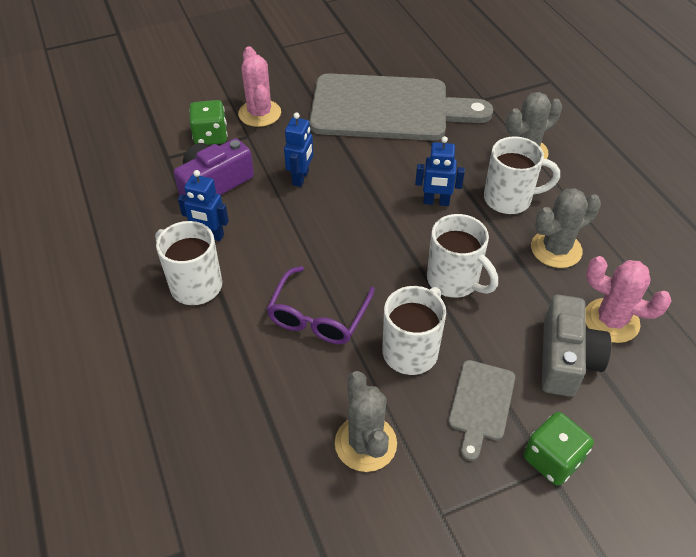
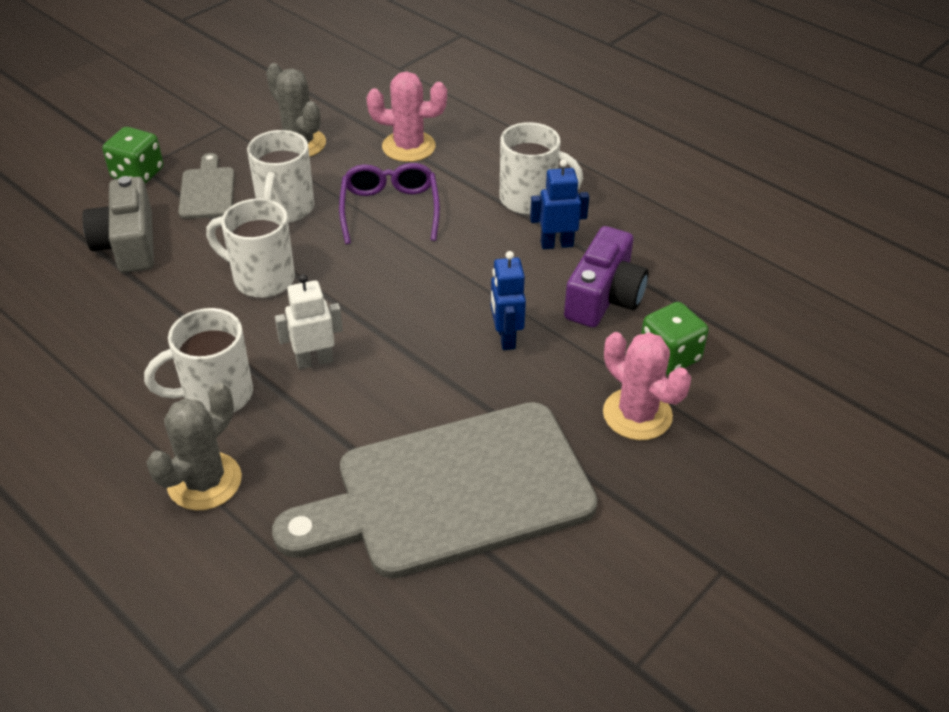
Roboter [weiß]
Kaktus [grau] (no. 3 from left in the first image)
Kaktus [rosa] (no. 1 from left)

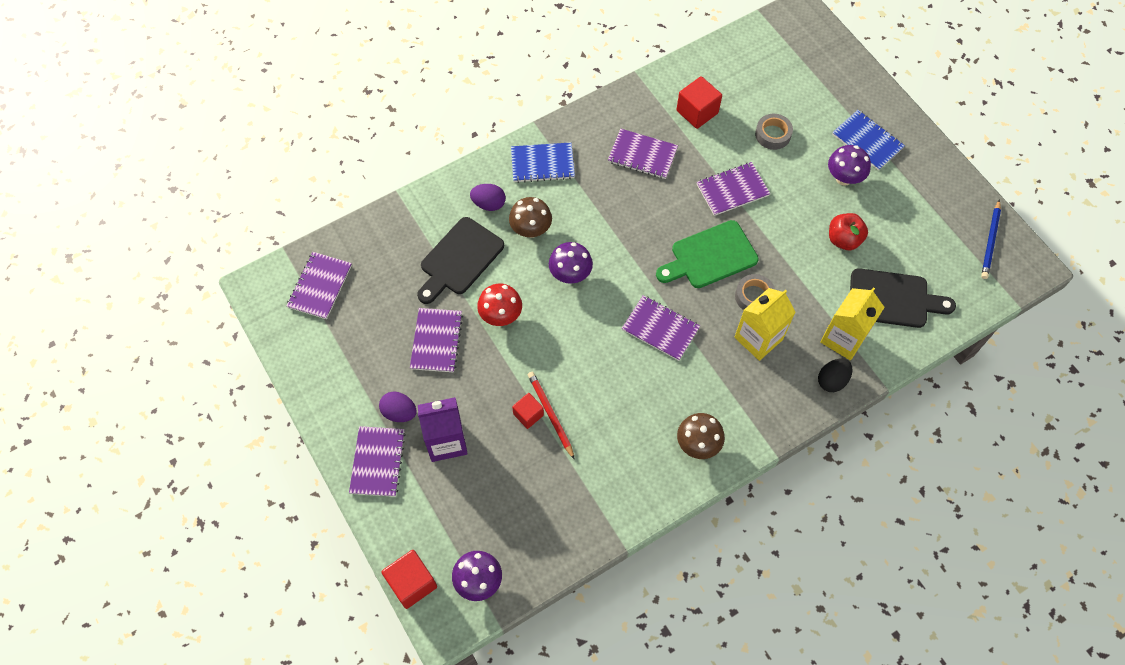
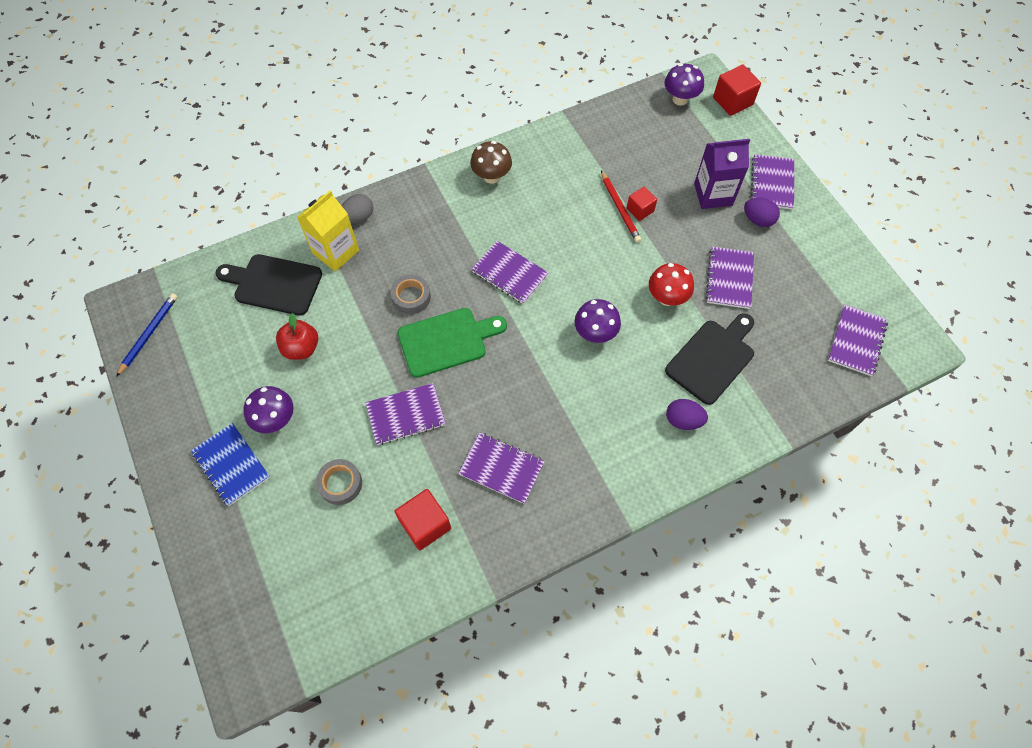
Pilz [braun] (no. 1 from left in the first image)
Notizbuch [blau] (no. 1 from left in the first image)
Getränkekarton [gelb] (no. 1 from left in the first image)
Ei [grau]

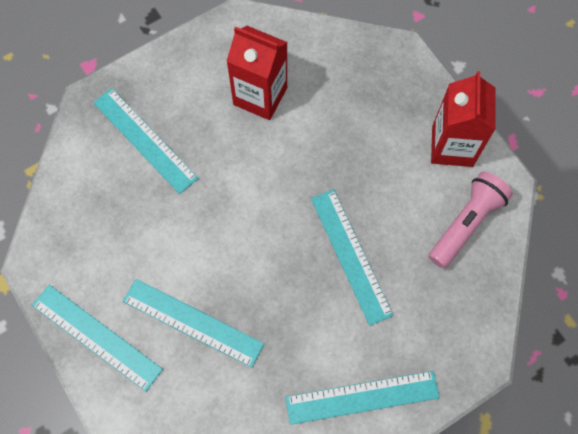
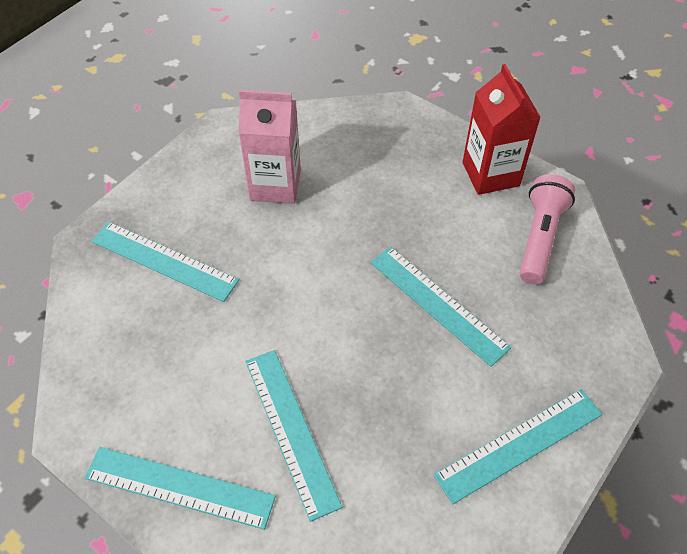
Lineal [türkis] (no. 3 from left)
Getränkekarton [rosa]

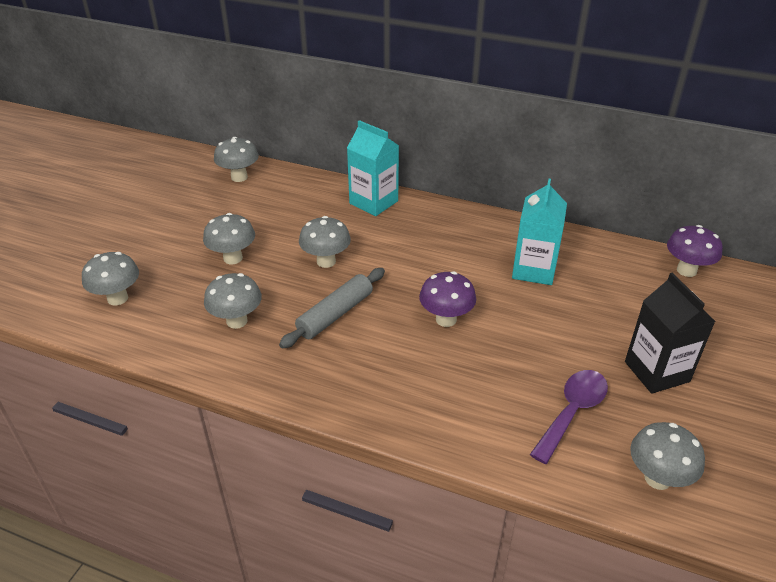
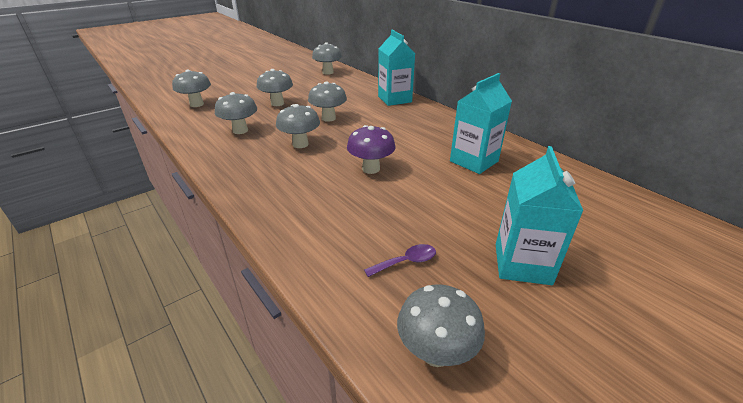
Pilz [grau] (no. 4 from left)
Löffel [lila]
Getränkekarton [türkis] (no. 3 from left)
Pilz [lila] (no. 2 from left in the first image)

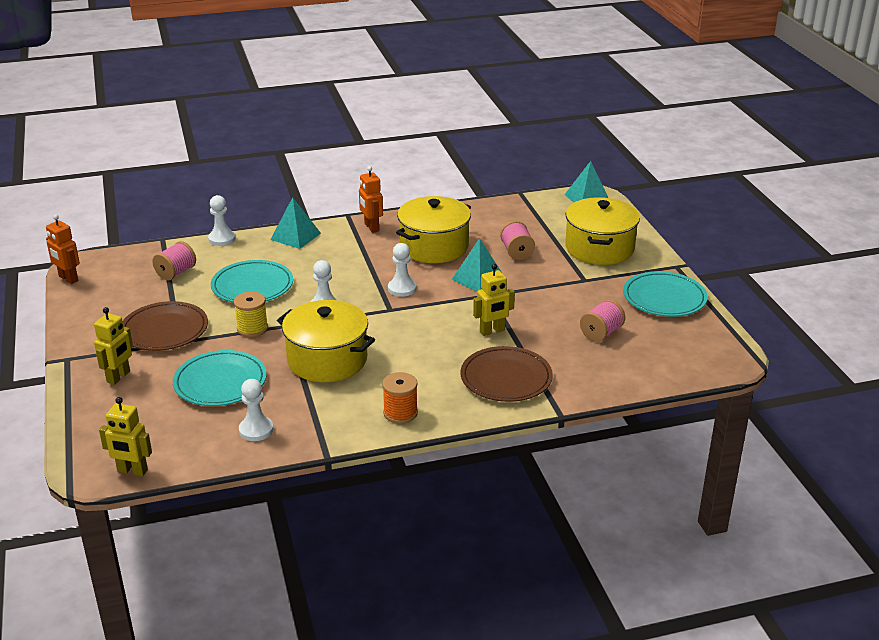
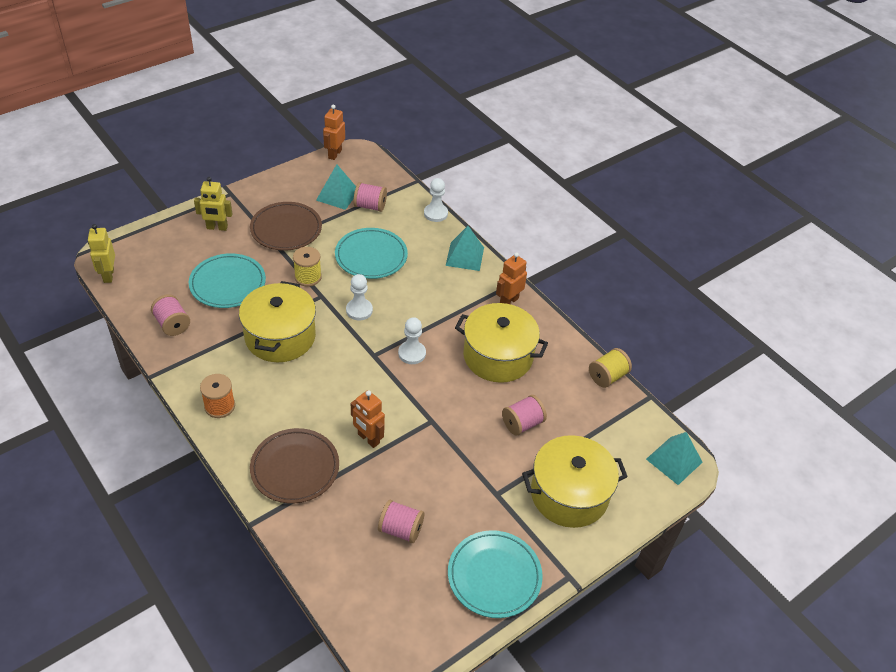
Garnrolle [rosa] (no. 1 from left)
Pyramide [türkis] (no. 1 from left)
Roboter [orange] (no. 2 from left)
Garnrolle [gelb] (no. 2 from left)

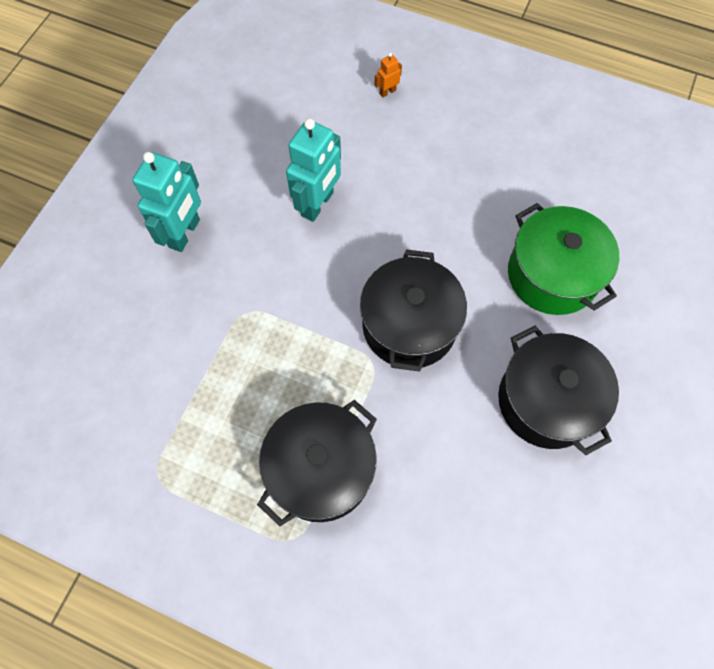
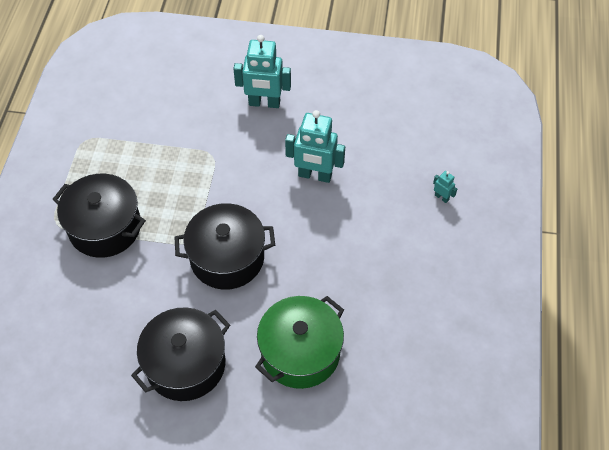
Roboter [türkis] (no. 3 from left)

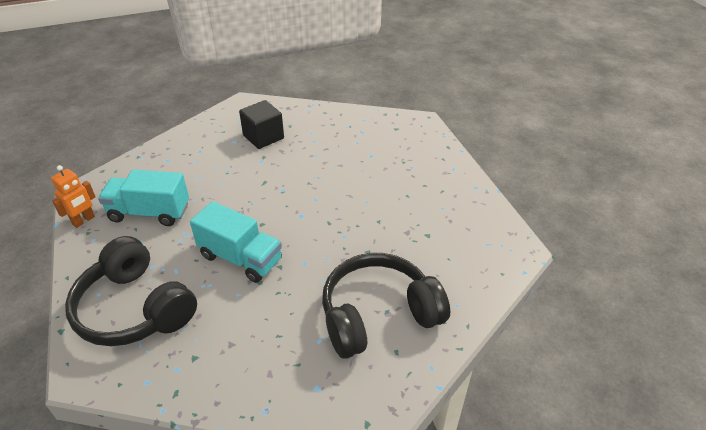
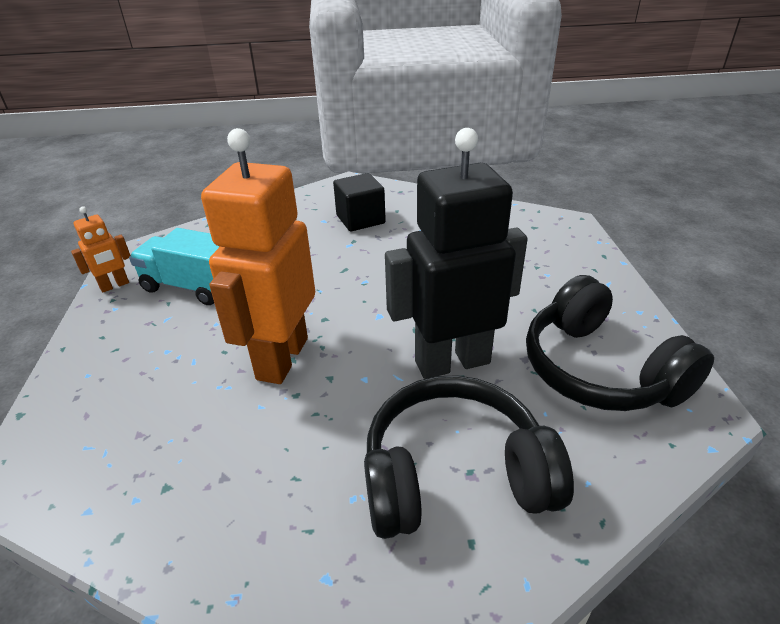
Kopfhörer [schwarz] (no. 2 from left)
Roboter [orange] (no. 2 from left)
Roboter [schwarz]

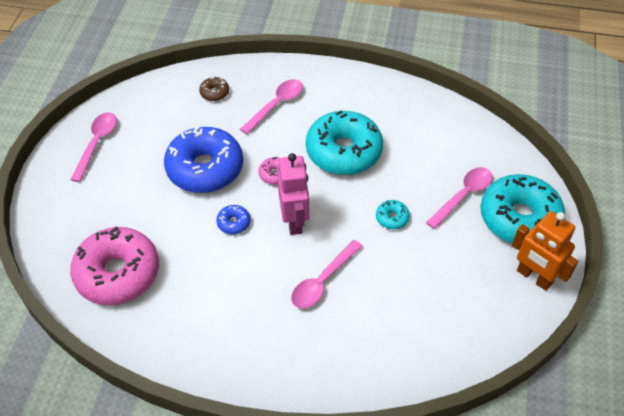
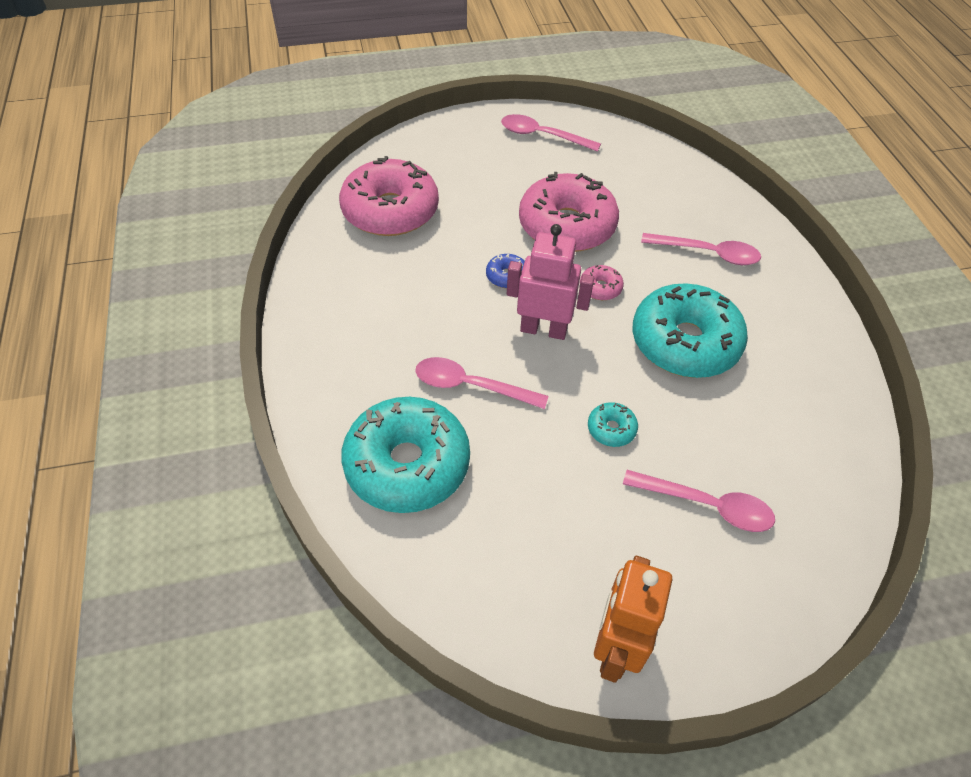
Löffel [rosa] (no. 2 from left)
Donut [rosa] (no. 2 from left)
Donut [braun]
Roboter [rosa]
Donut [türkis] (no. 1 from left)

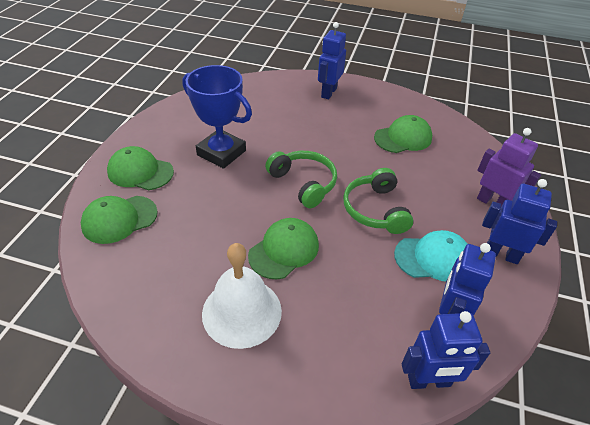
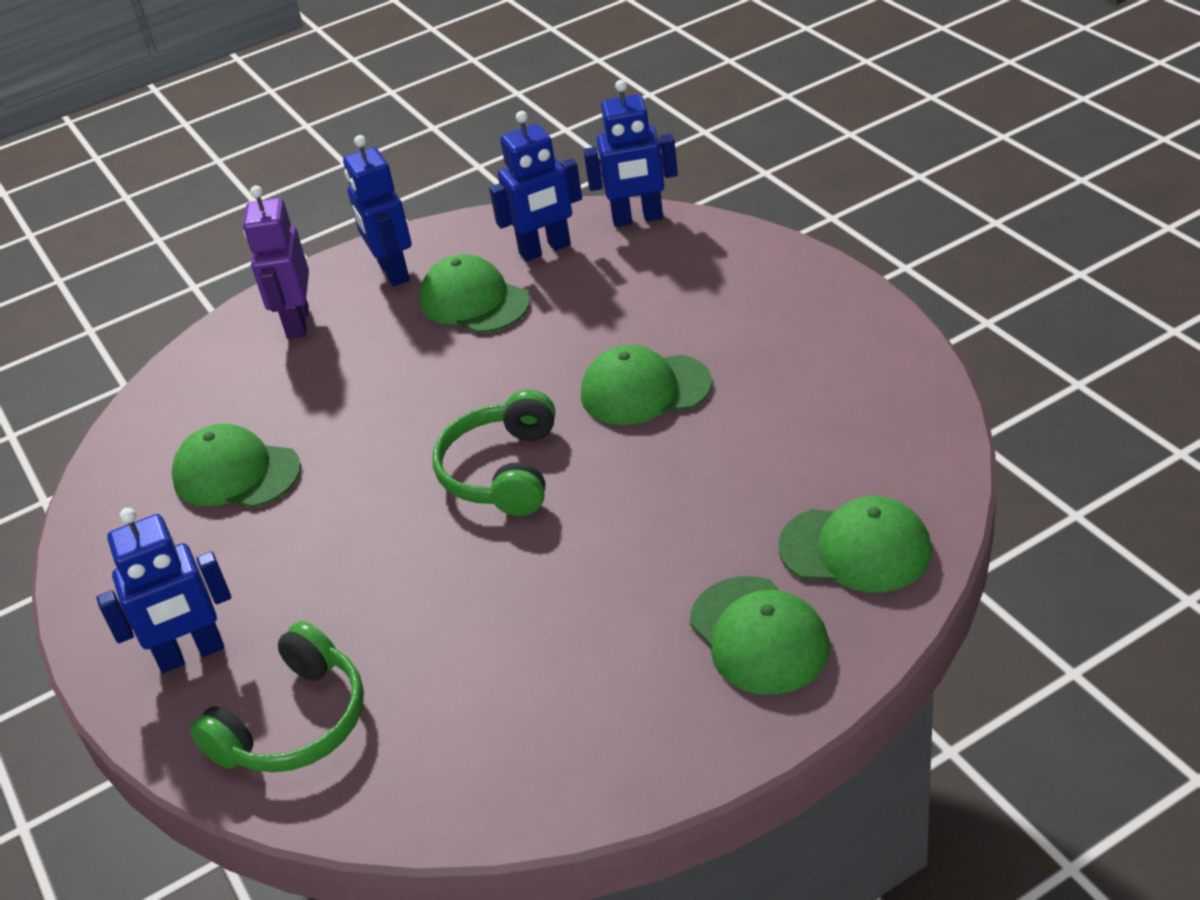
Pokal [blau]
Glocke [weiß]
Kopfhörer [grün] (no. 1 from left)
Kappe [grün] (no. 2 from left)
Roboter [blau] (no. 4 from left)

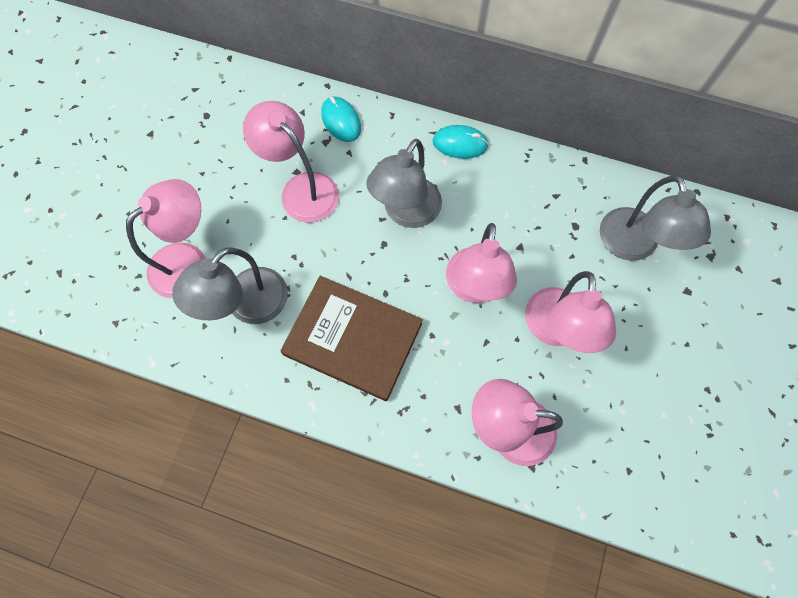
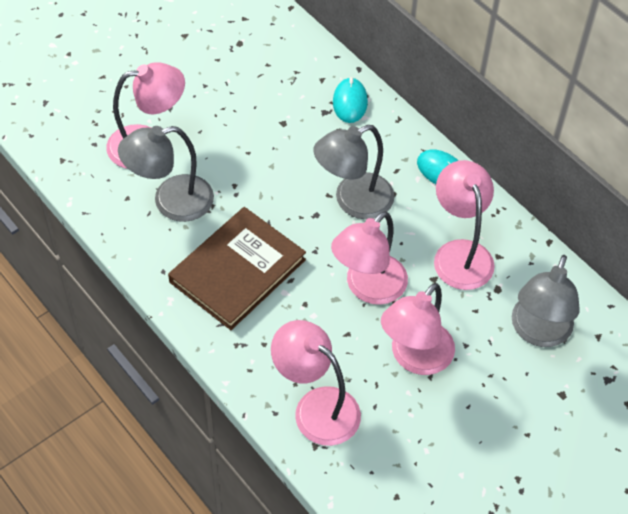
Lampe [rosa] (no. 5 from left)
Buch [braun]

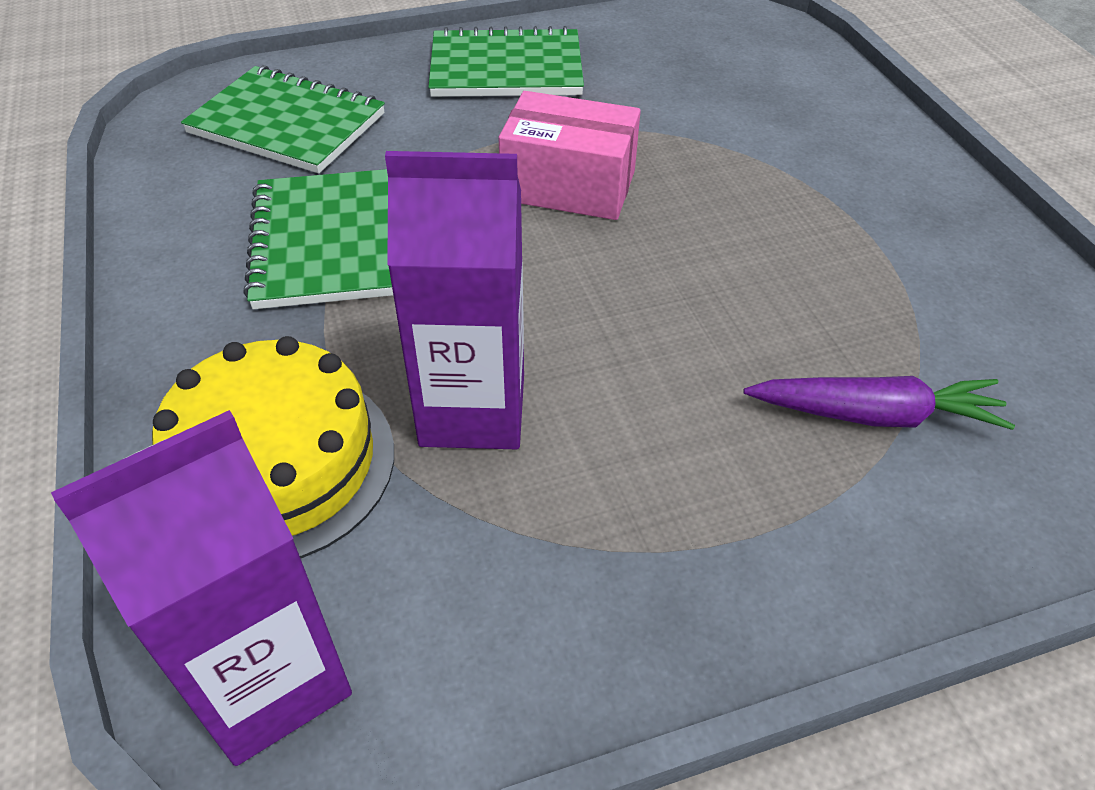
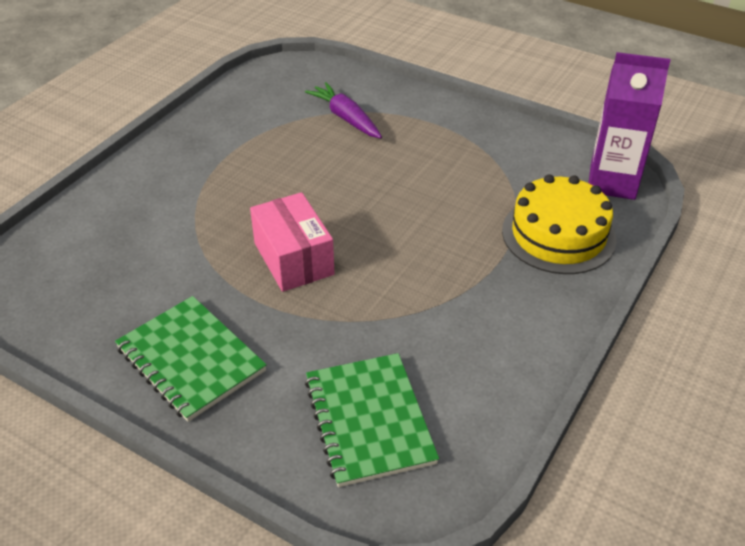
Notizbuch [grün] (no. 2 from left in the first image)
Getränkekarton [lila] (no. 2 from left in the first image)

